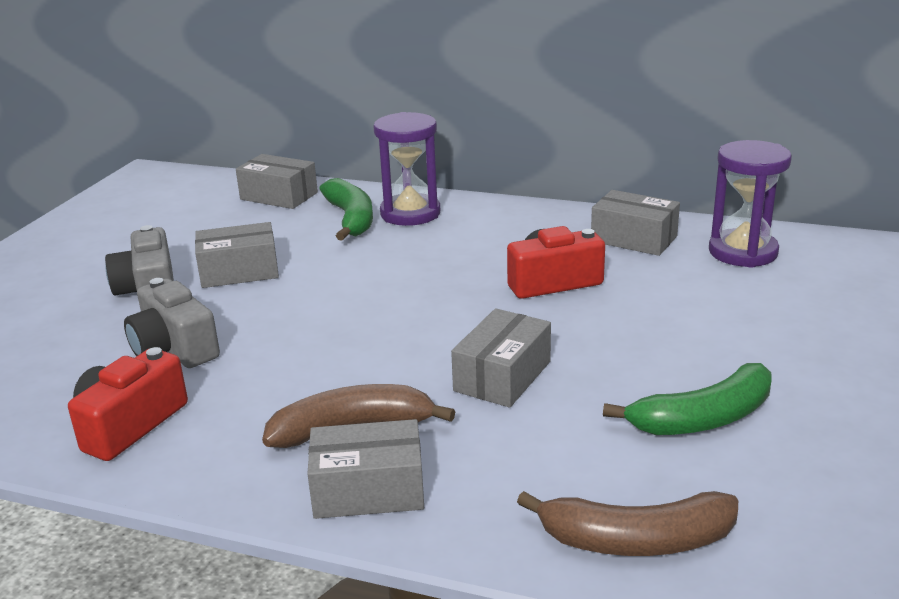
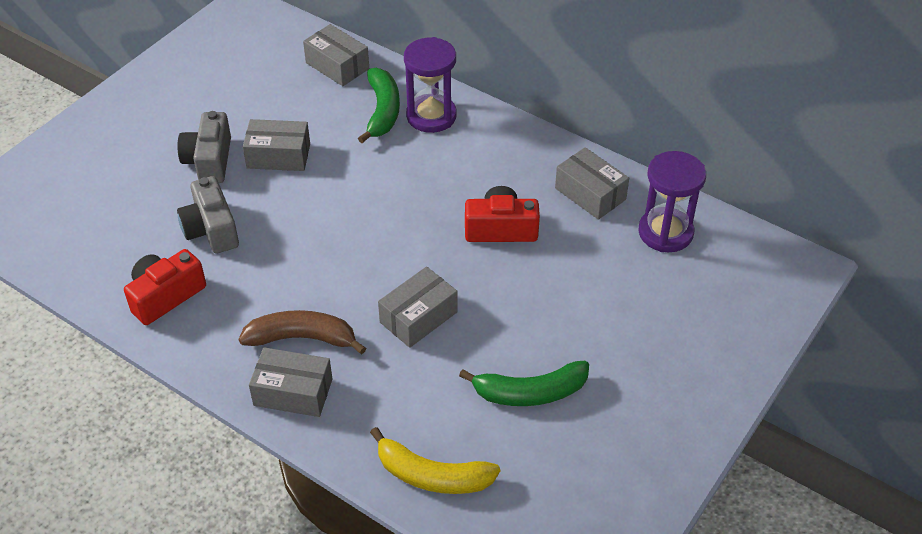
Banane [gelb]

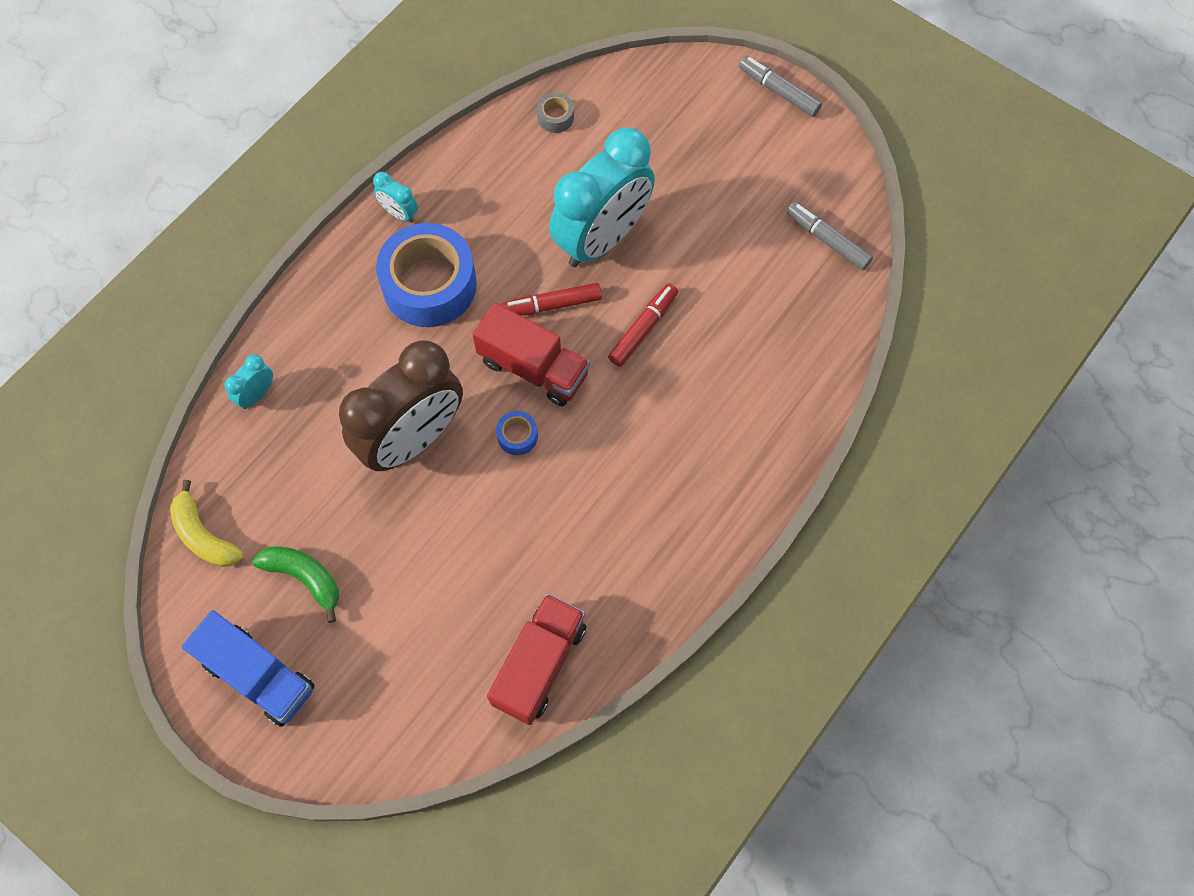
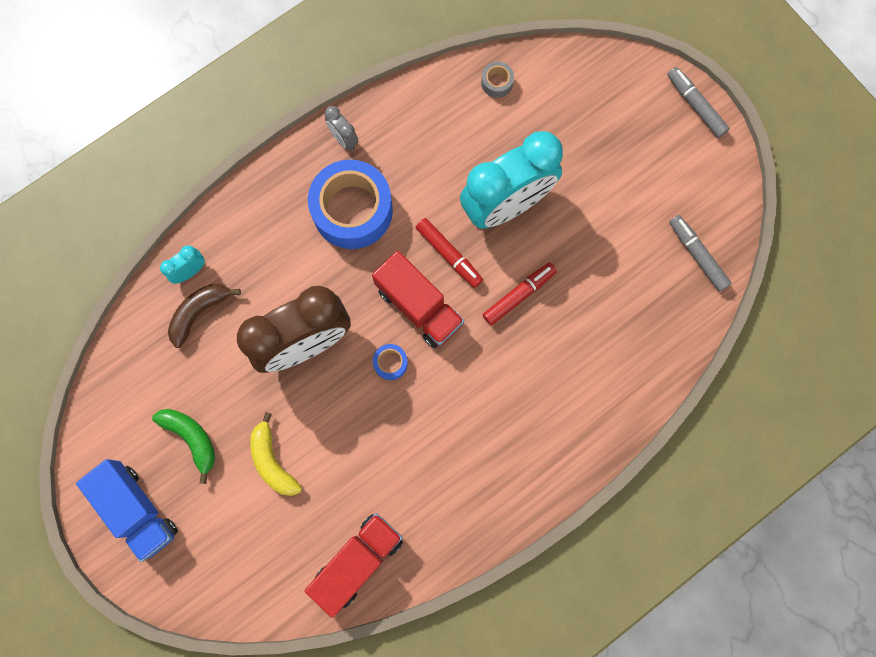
Banane [gelb]
Wecker [grau]
Filzstift [rot] (no. 1 from left)
Banane [braun]

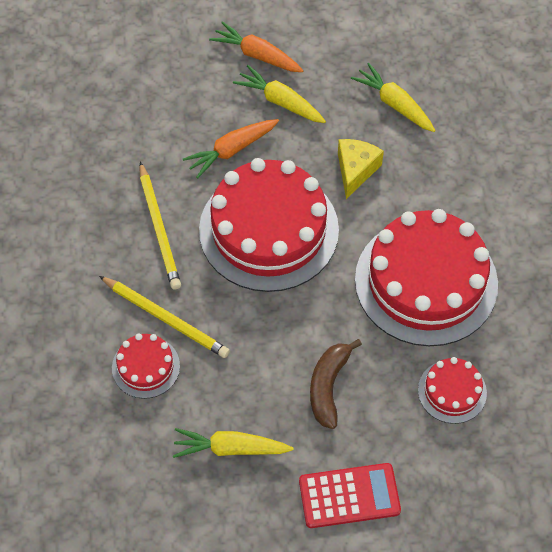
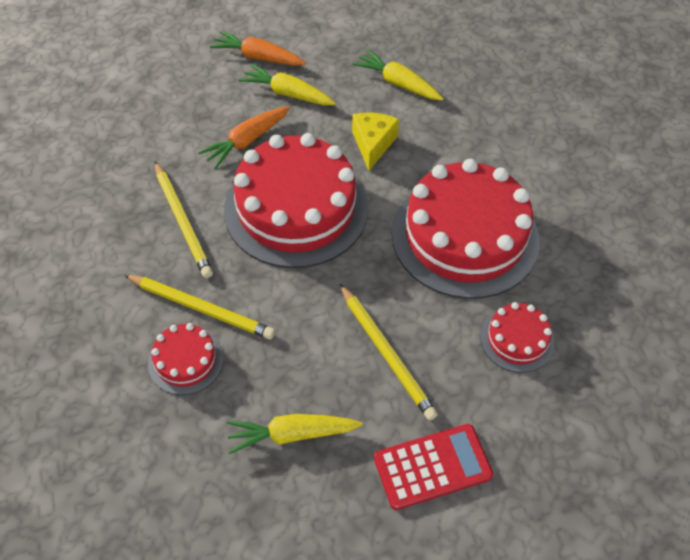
Bleistift [gelb] (no. 3 from left)

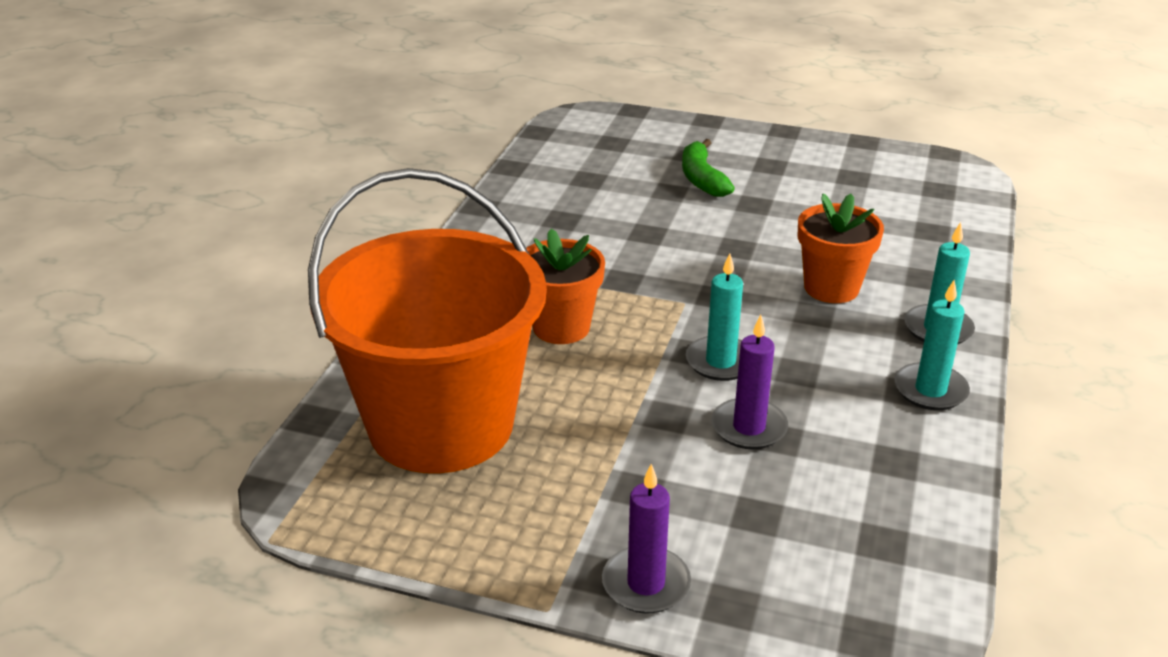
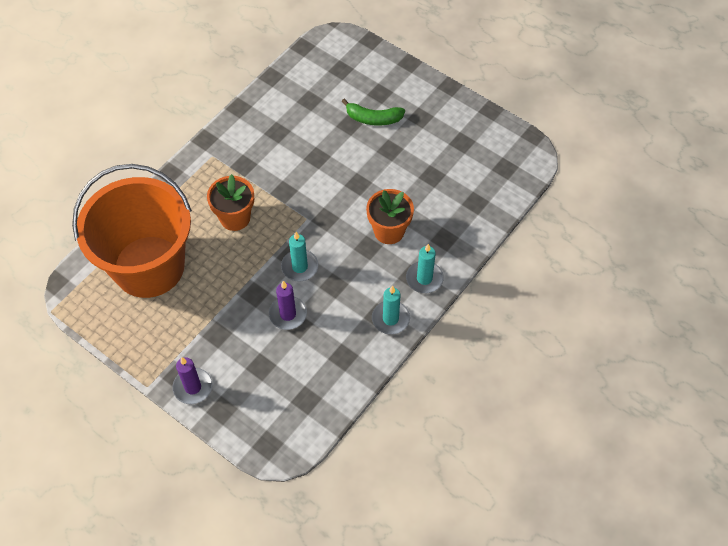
Banane [grün]

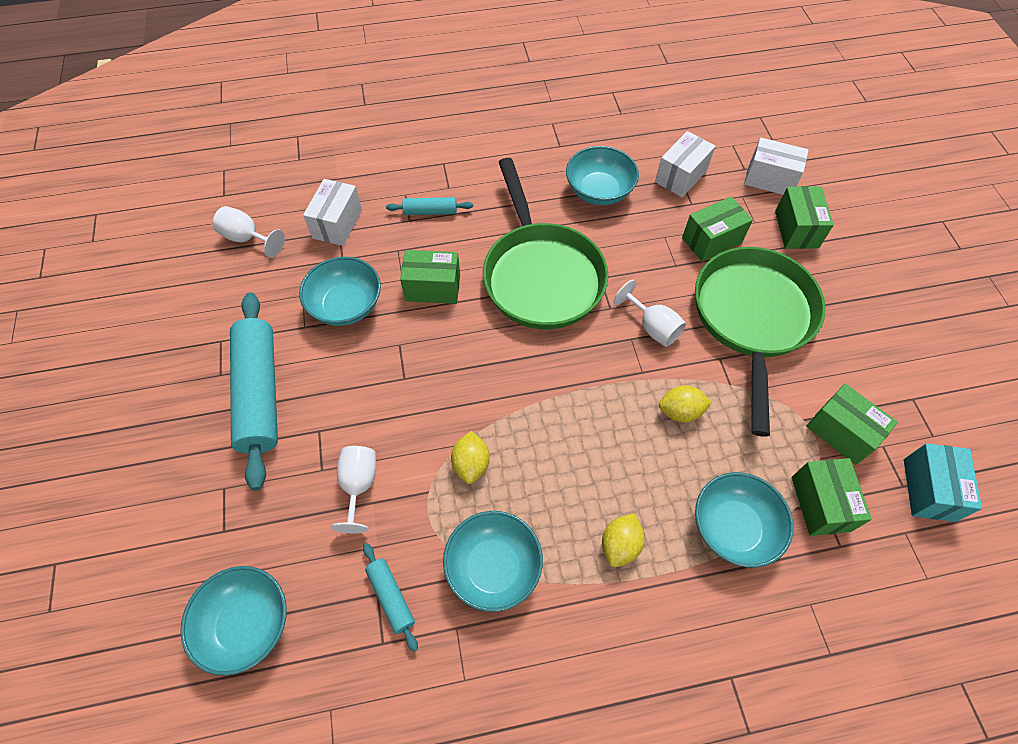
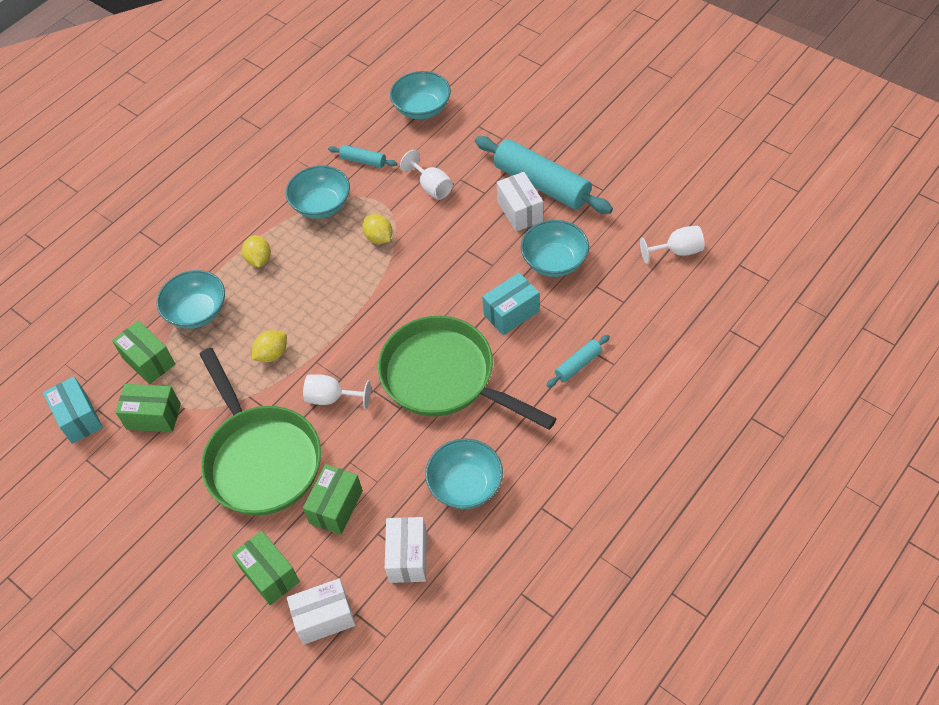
Schachtel [weiß] (no. 3 from left)
Schachtel [türkis] (no. 2 from left)

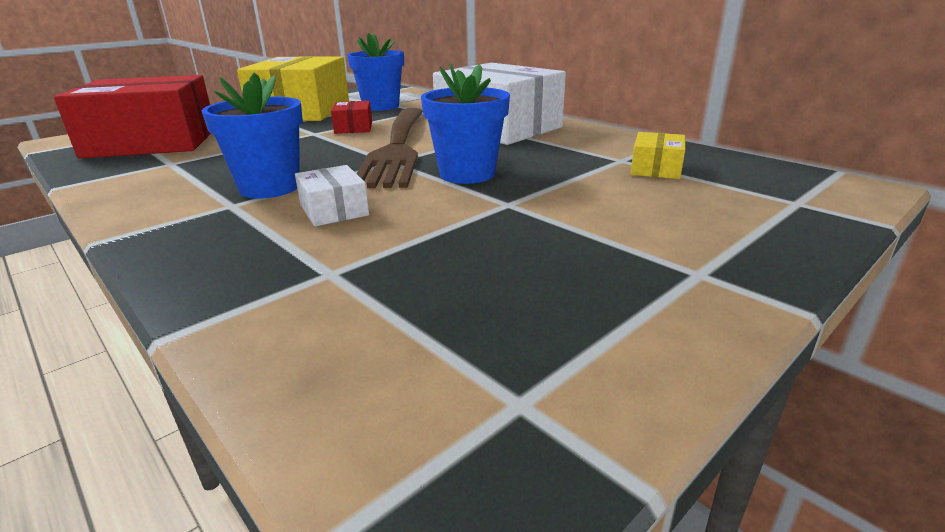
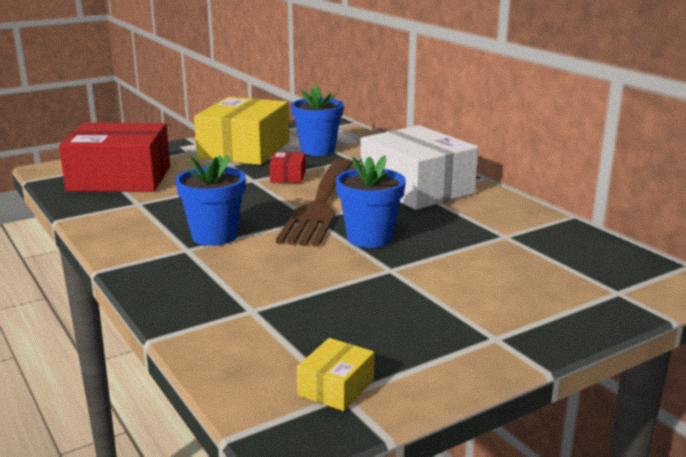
Schachtel [weiß] (no. 1 from left in the first image)
Schachtel [gelb] (no. 2 from left)

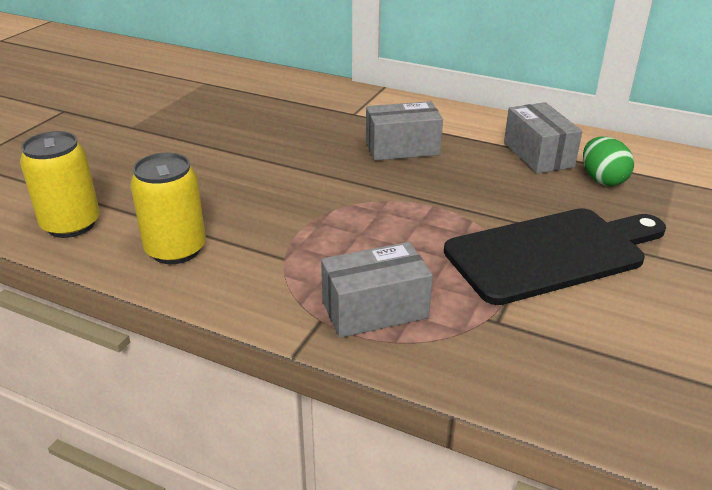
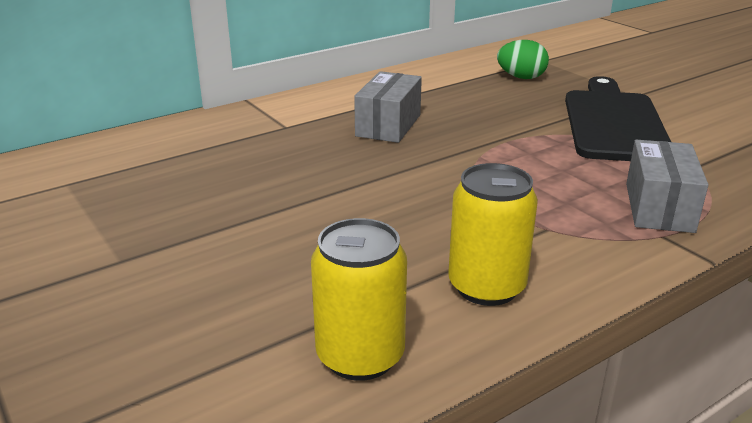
Schachtel [grau] (no. 3 from left in the first image)

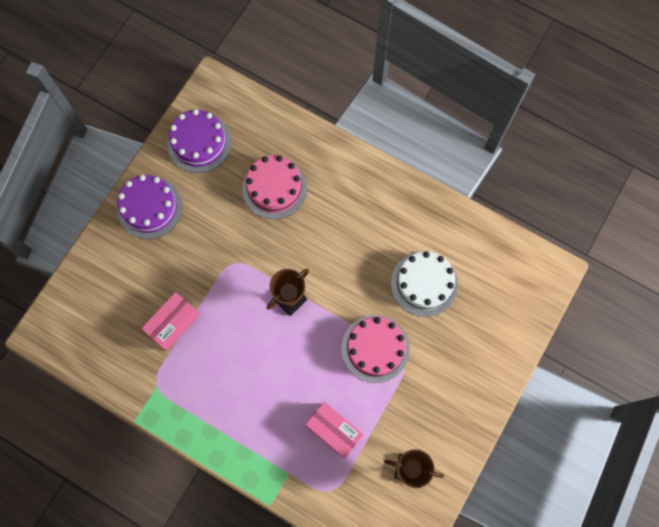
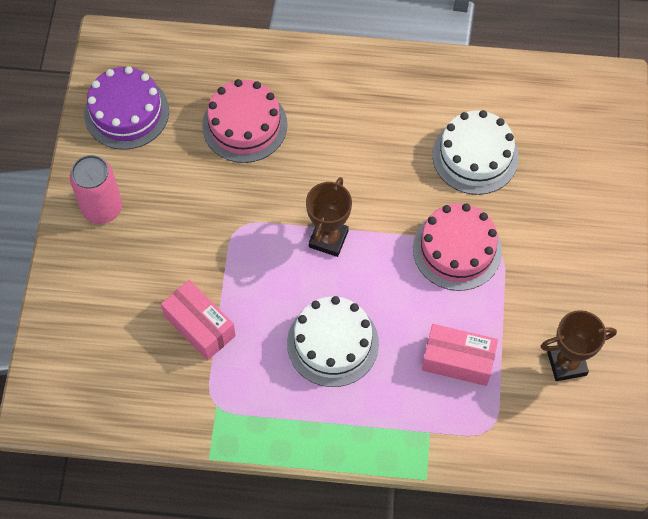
Dose [rosa]
Schachtel [rosa] (no. 1 from left)
Kuchen [weiß] (no. 1 from left)

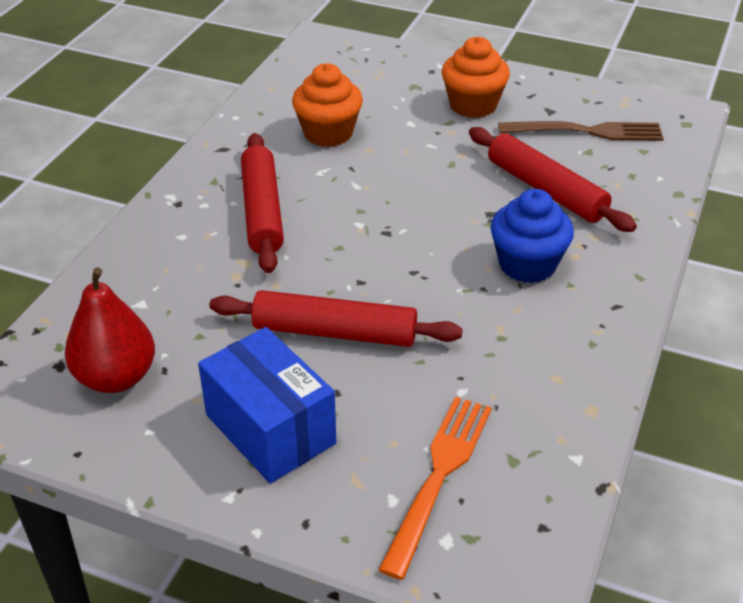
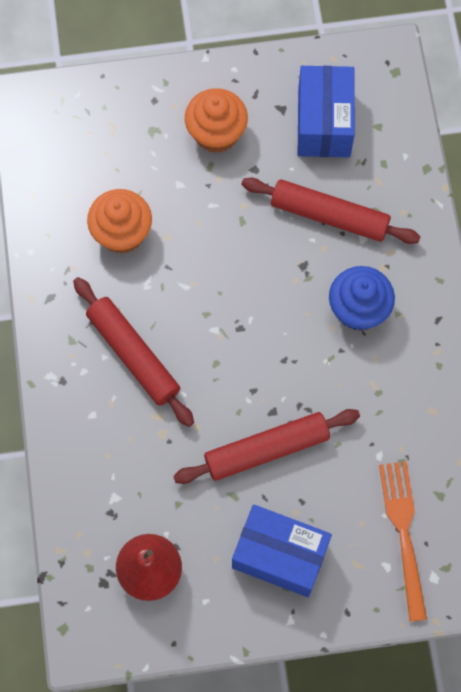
Schachtel [blau] (no. 2 from left)

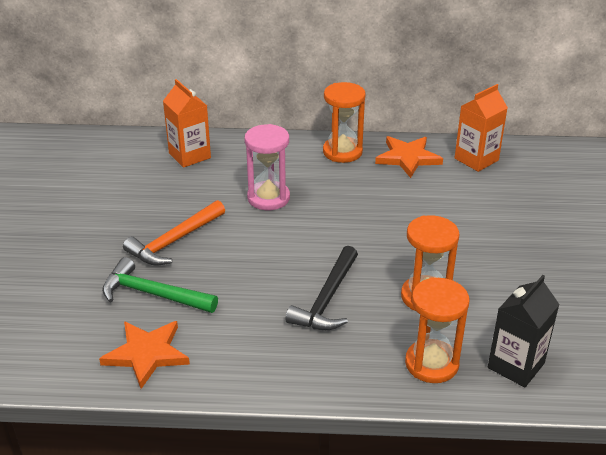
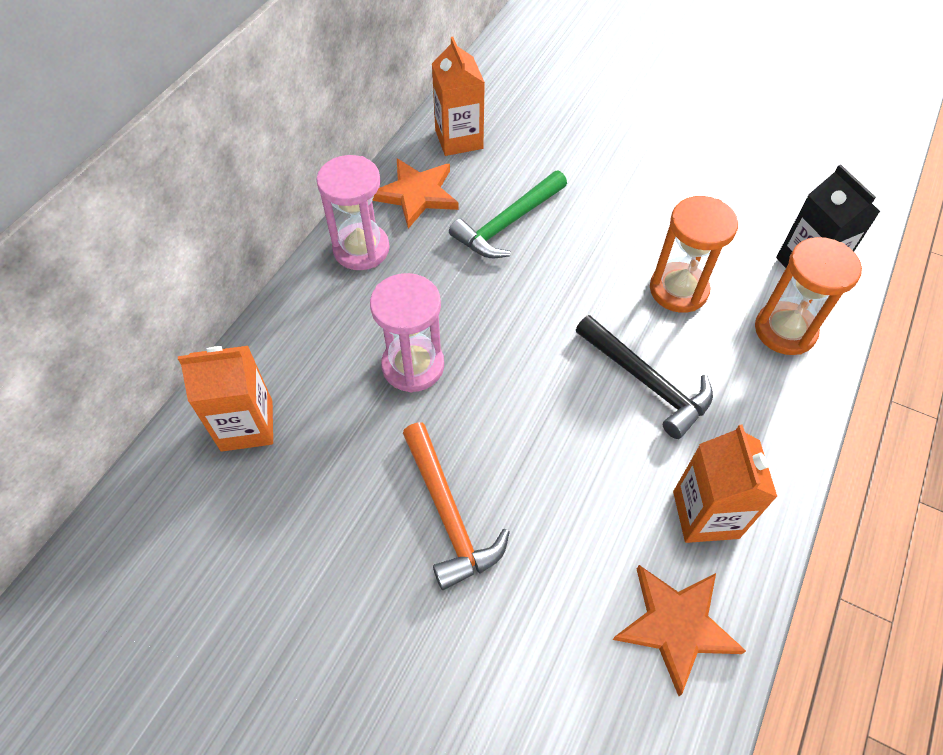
Hammer [grün]
Sanduhr [rosa] (no. 1 from left)
Getränkekarton [orange] (no. 3 from left)

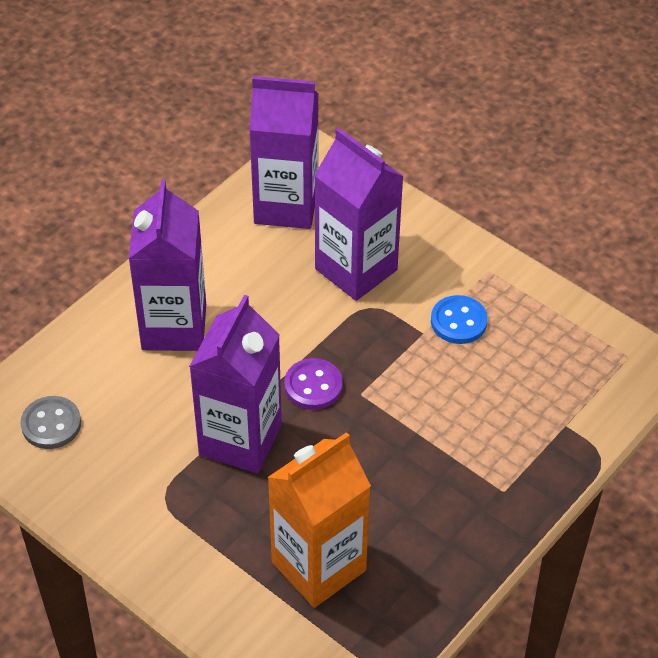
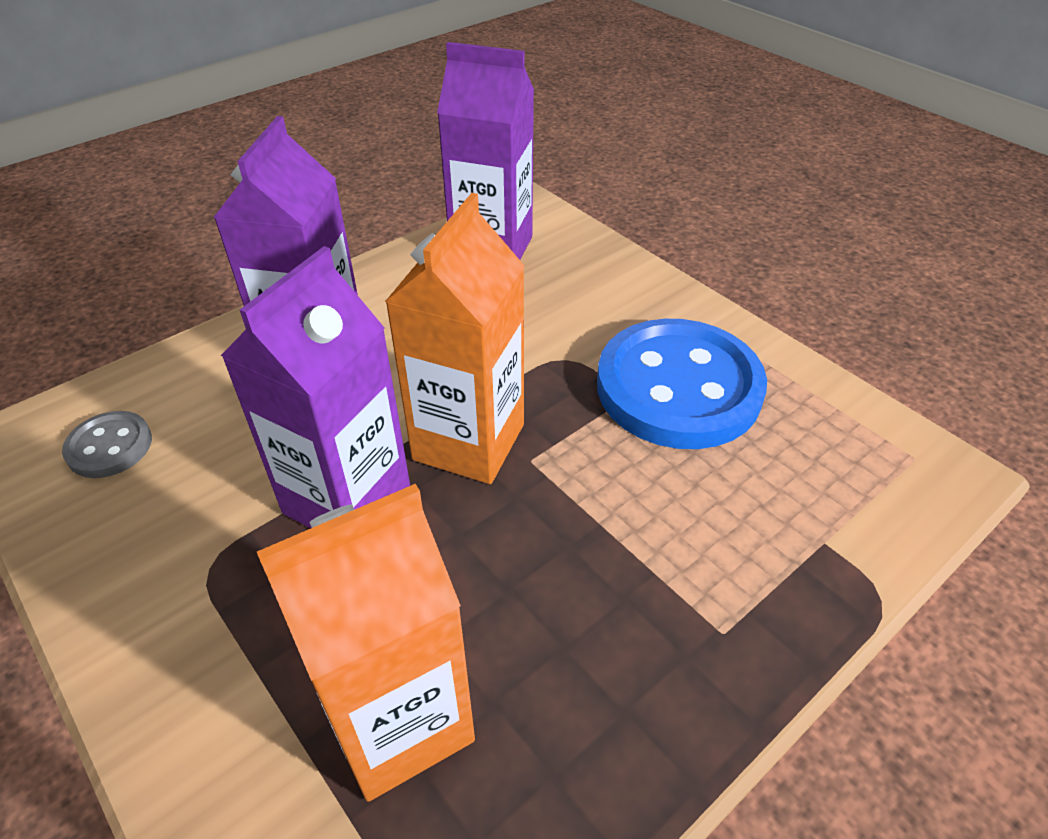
Getränkekarton [orange] (no. 2 from left)
Getränkekarton [lila] (no. 4 from left in the first image)
Knopf [blau]

